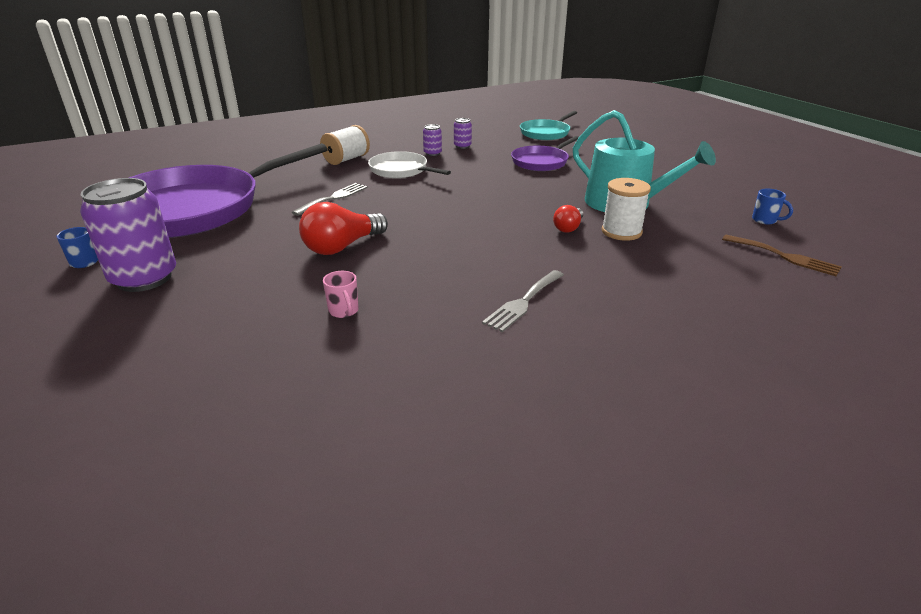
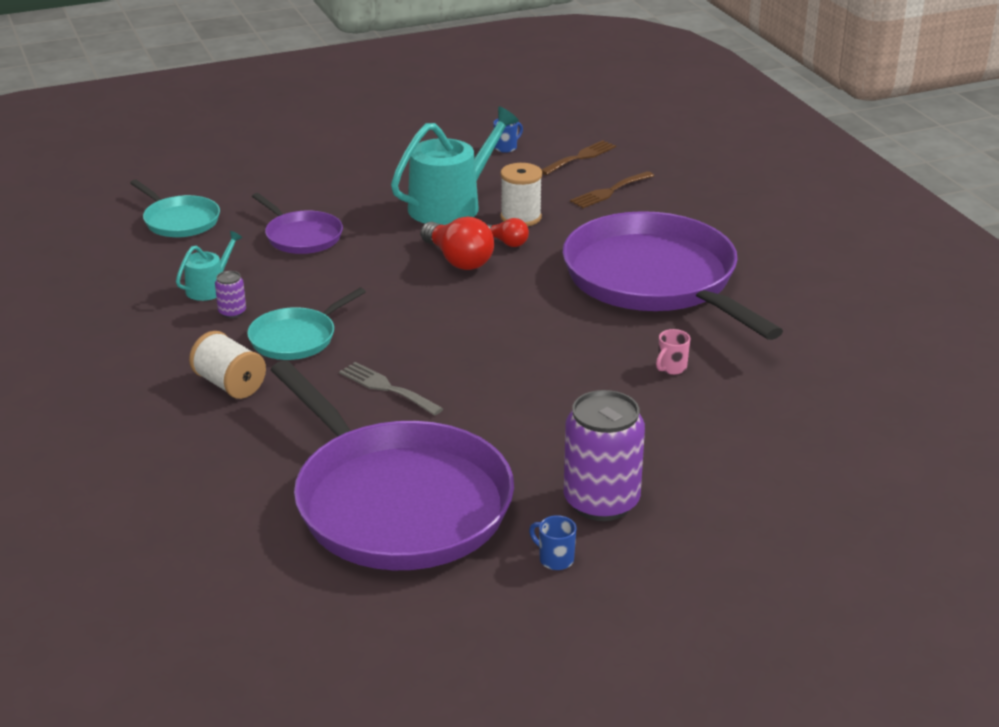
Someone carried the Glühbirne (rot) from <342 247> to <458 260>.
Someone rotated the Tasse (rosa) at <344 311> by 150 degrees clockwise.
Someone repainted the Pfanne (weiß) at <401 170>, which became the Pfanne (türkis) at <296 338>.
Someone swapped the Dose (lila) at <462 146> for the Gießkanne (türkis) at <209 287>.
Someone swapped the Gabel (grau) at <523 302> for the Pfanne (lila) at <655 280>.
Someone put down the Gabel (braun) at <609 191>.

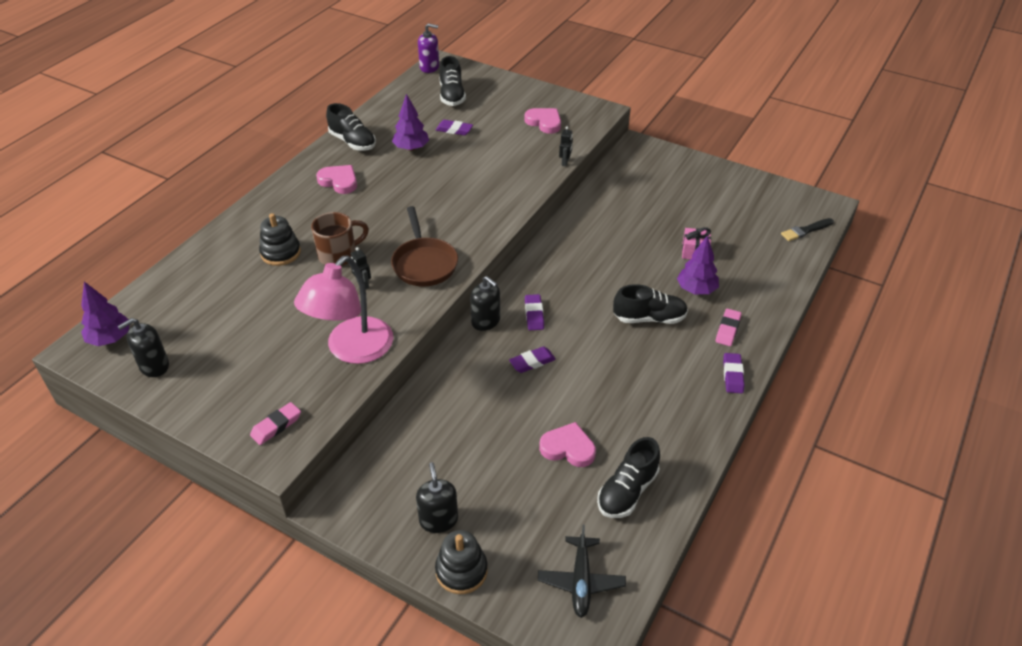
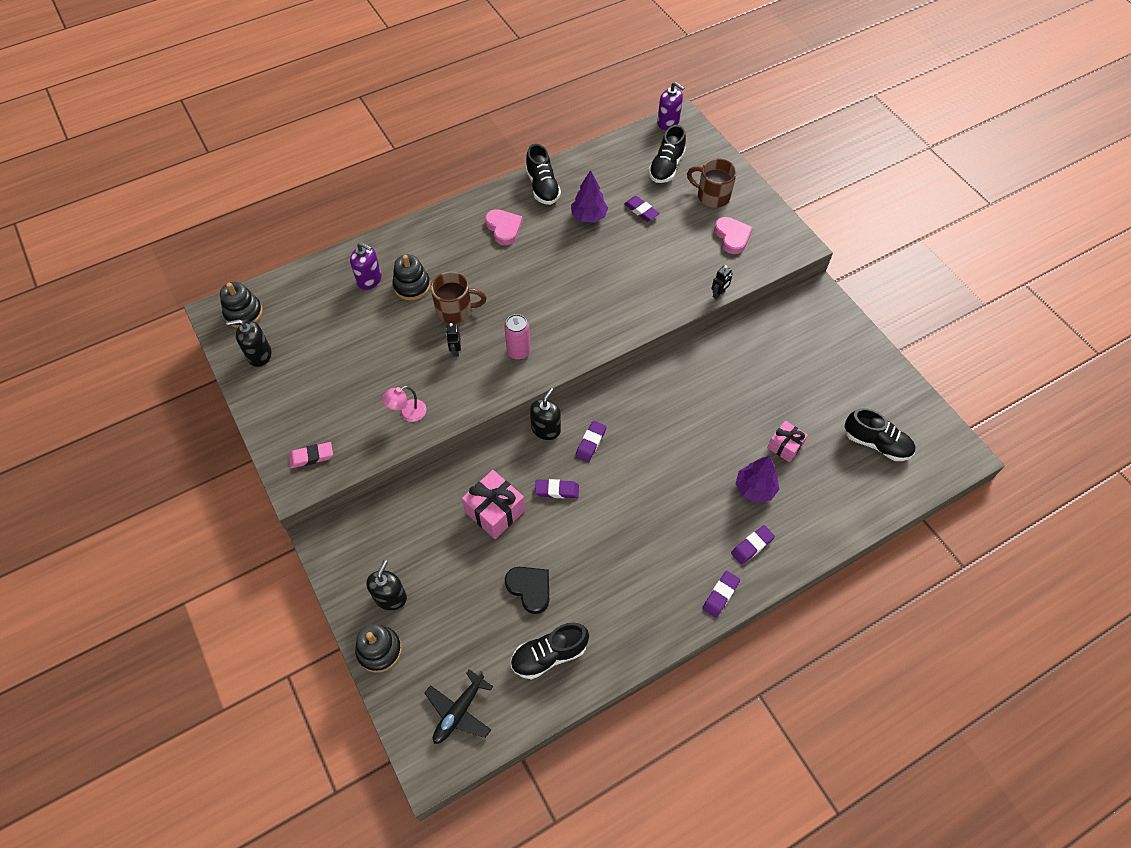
Someone swapped the Baum (lila) at <110 338> for the Stapelspielzeug (schwarz) at <244 313>.
Someone scaled the Lampe (rosa) at <352 350> by 0.44.
Someone swapped the Pfanne (braun) at <424 263> for the Dose (rosa) at <518 352>.
Someone rotated the Seifenspender (schwarz) at <486 321> by 135 degrees counterclockwise.
Someone repainted the Herz (rosa) at <568 448>, which became the Herz (schwarz) at <530 589>.
Someone carried the Schuh (schwarz) from <649 318> to <876 443>.
Someone repainted the Radiergummi (rosa) at <727 329>, which became the Radiergummi (lila) at <752 546>.
Someone took away the Pinsel (schwarz) at <805 230>.
Someone put down the Seifenspender (lila) at <369 279>.
Someone put down the Geschenk (rosa) at <495 511>.
Someone put down the Tasse (braun) at <712 196>.

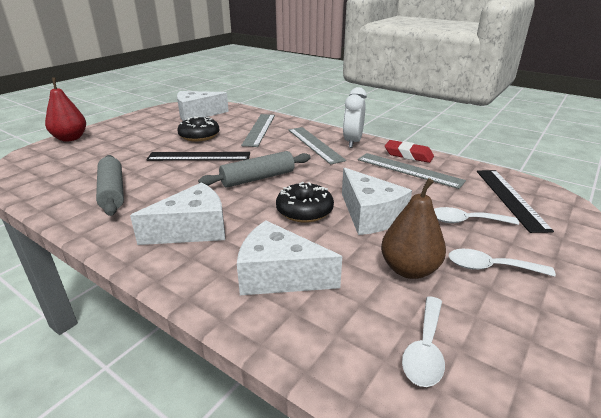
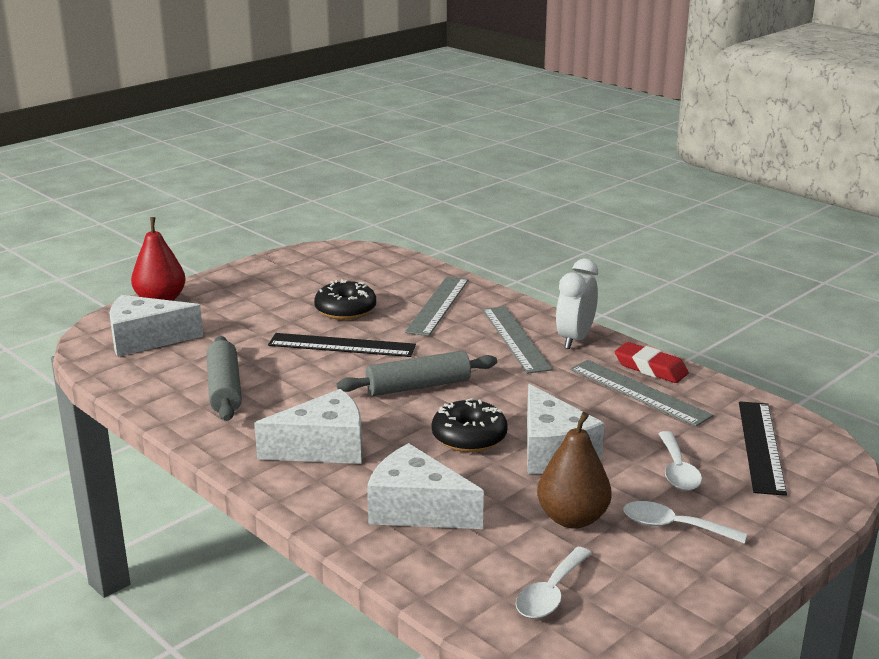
Someone carried the Käse (weiß) from <197 114> to <145 339>.
Someone rotated the Löffel (weiß) at <466 221> by 105 degrees counterclockwise.

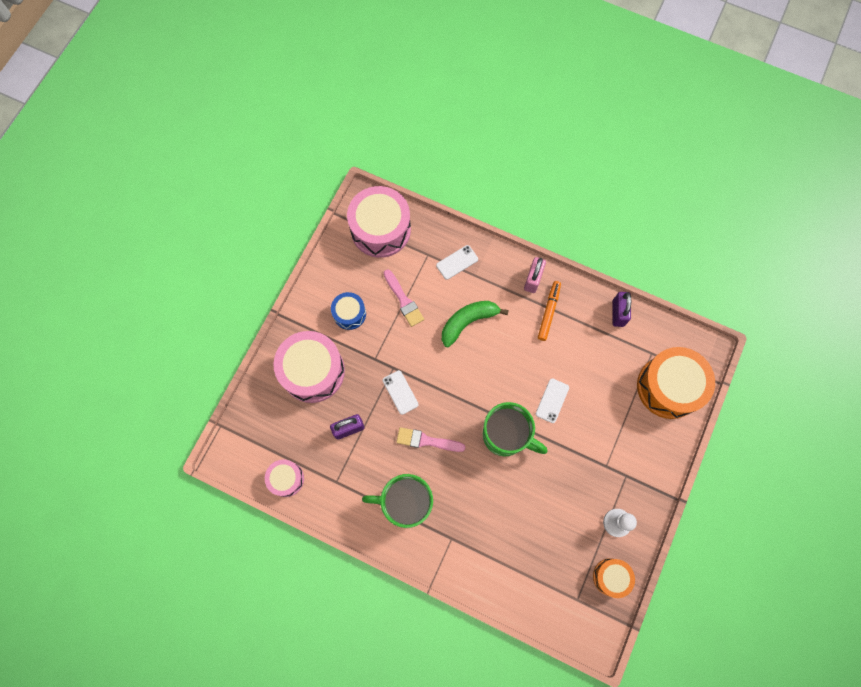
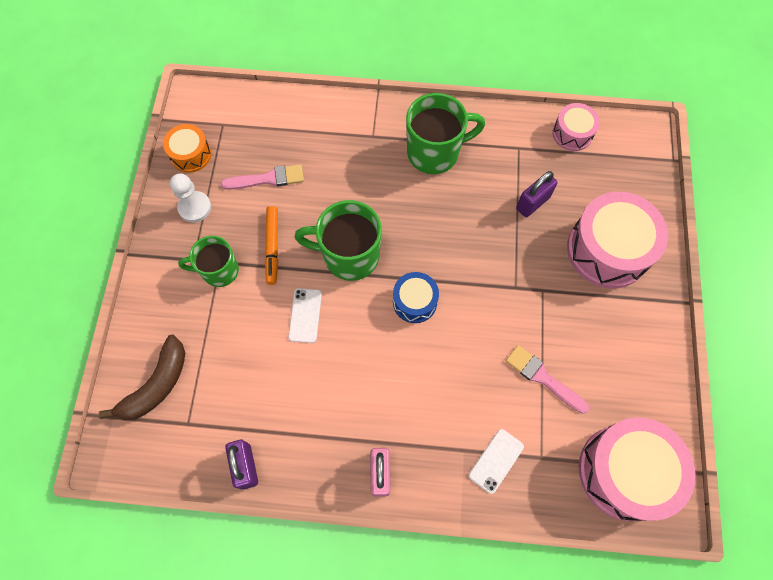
Someone carried the Trommel (blau) from <349 314> to <414 302>.
Someone took away the Handy (weiß) at <400 392>.
Someone carried the Pinsel (rosa) from <426 441> to <268 179>.
Someone took away the Banane (grün) at <468 322>.
Someone carried the Filzstift (orange) from <548 312> to <272 247>.
Someone swapped the Trommel (orange) at <669 387> for the Banane (braun) at <157 385>.
Someone put down the Tasse (grün) at <219 271>.

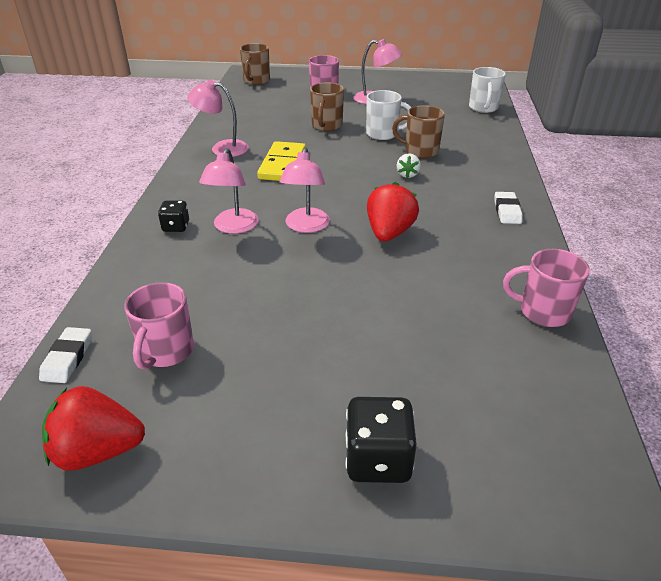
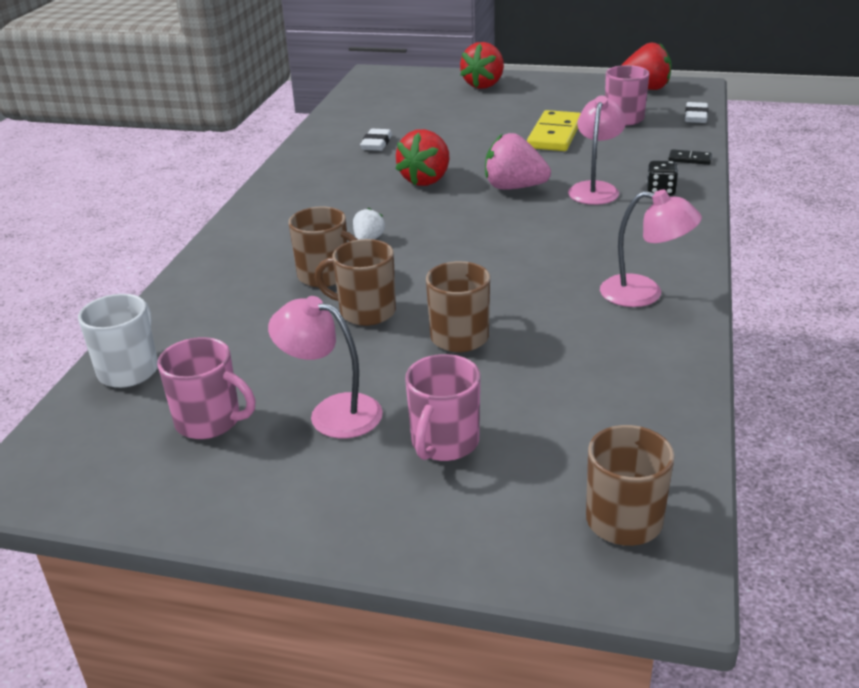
Someone carried the Dominostein (gelb) from <282 164> to <555 135>.
Someone swapped the Lampe (rosa) at <306 226> for the Erdbeere (rosa) at <514 187>.
Someone swapped the Spielwürfel (schwarz) at <378 459> for the Erdbeere (rot) at <484 85>.
Someone repainted the Tasse (weiß) at <383 134>, which became the Tasse (braun) at <365 312>.
Someone carried the Radiergummi (weiß) from <507 211> to <376 143>.
Someone carried the Tasse (rosa) from <543 311> to <210 421>.
Someone put down the Dominostein (schwarz) at <689 159>.

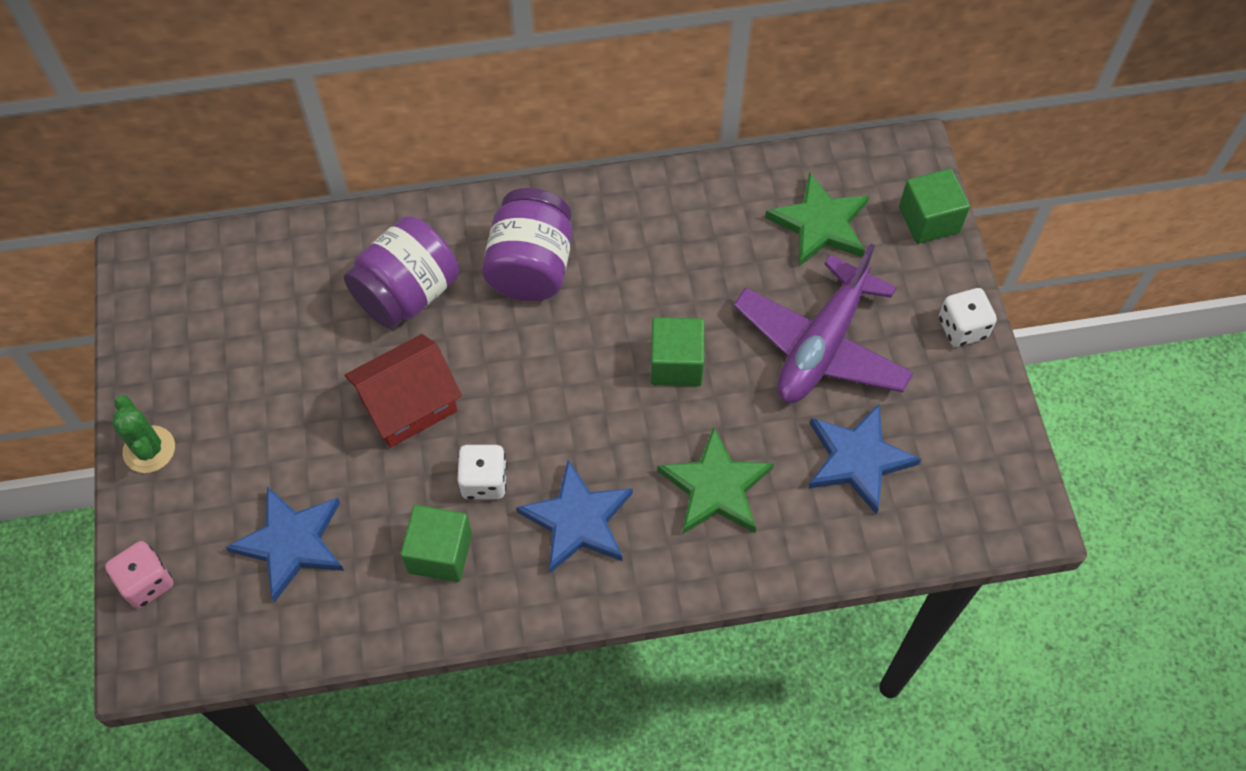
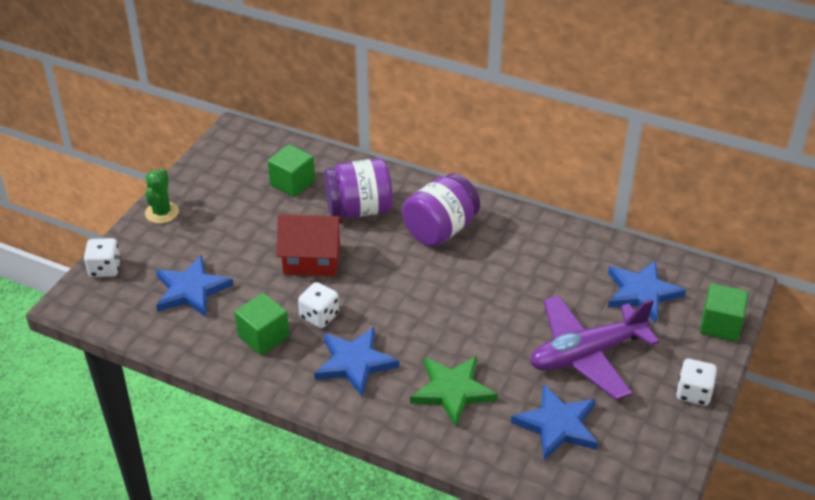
Someone repainted the Spielwürfel (rosa) at <147 582>, which became the Spielwürfel (weiß) at <105 269>.
Someone carried the Kubus (grün) from <676 364> to <292 183>.
Someone repainted the Stern (grün) at <820 224>, which became the Stern (blau) at <642 293>.

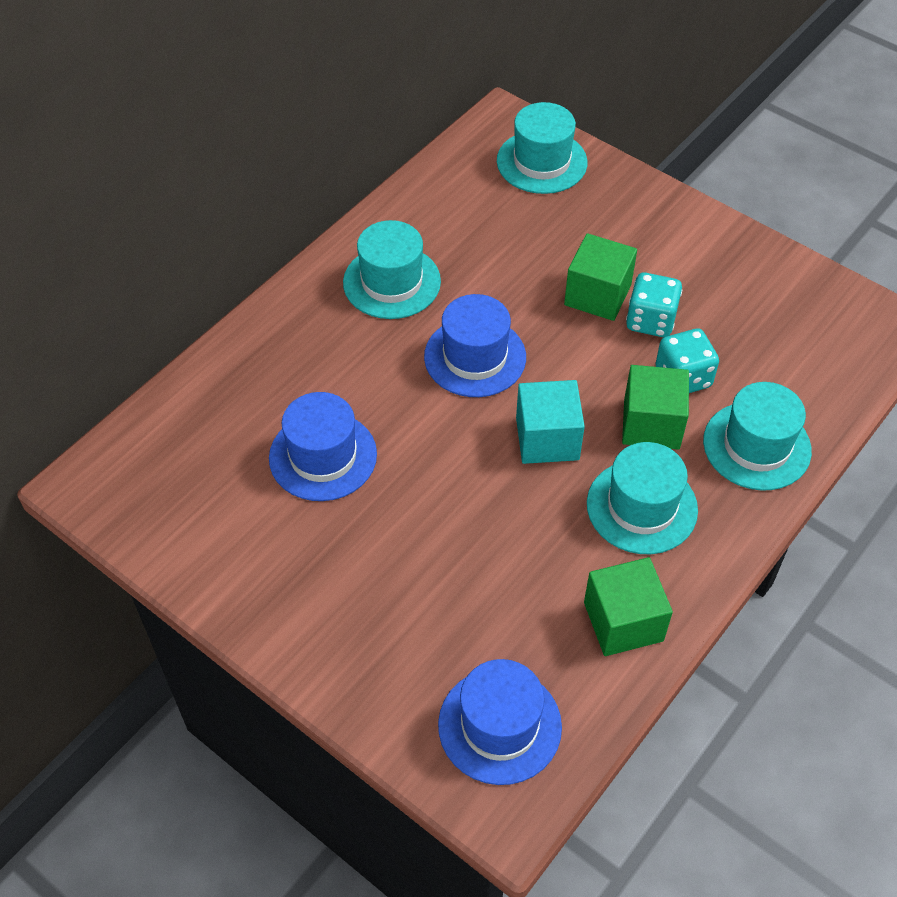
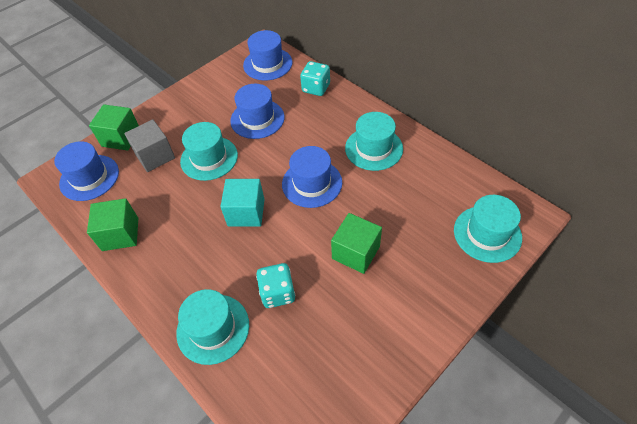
Someone carried the Hut (türkis) from <641 507> to <209 158>.
Someone carried the Kubus (grün) from <651 424> to <121 138>.
Someone carried the Spielwürfel (türkis) from <650 320> to <316 88>.
Someone put down the Kubus (grau) at <155 156>.
Someone put down the Hut (blau) at <267 64>.

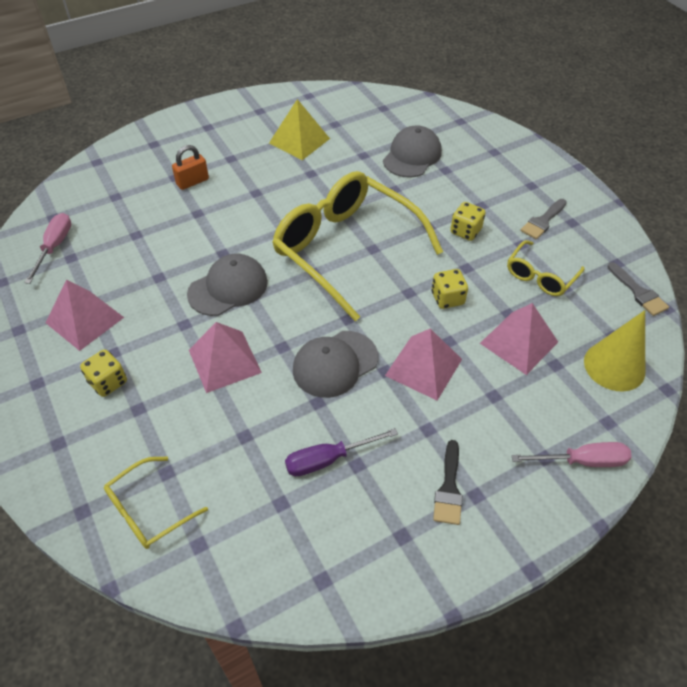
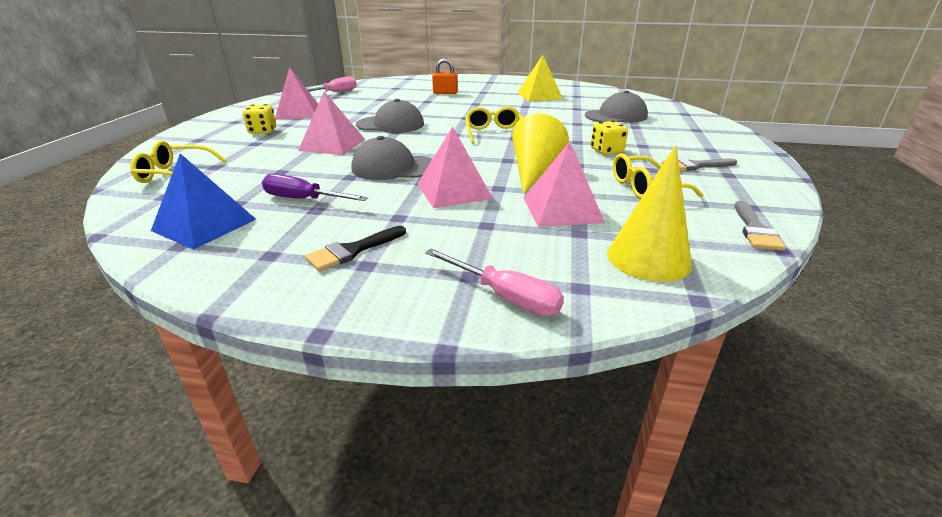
Someone scaled the Brille (gelb) at <346 249> by 0.47.
Someone swapped the Spielwürfel (gelb) at <447 298> for the Kegel (gelb) at <534 171>.
Someone put down the Pyramide (blau) at <204 224>.

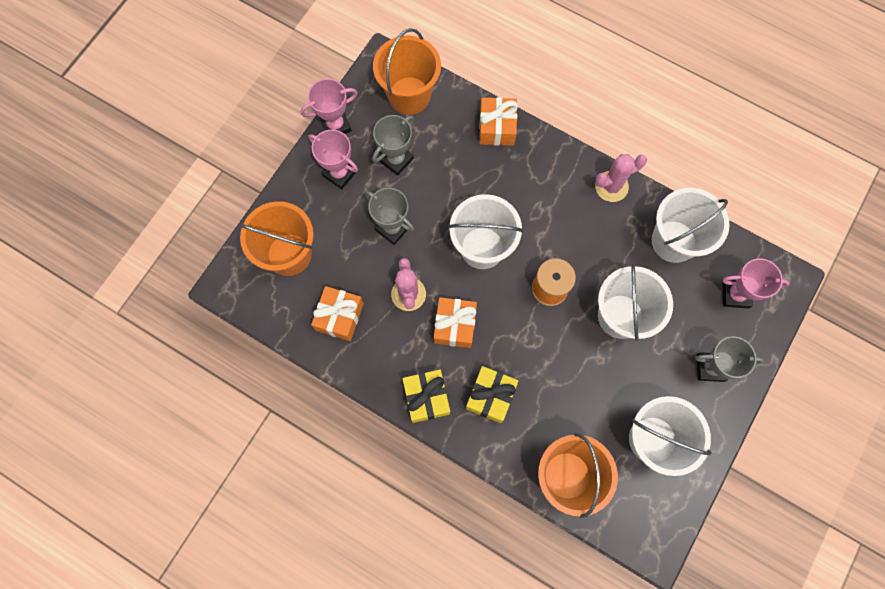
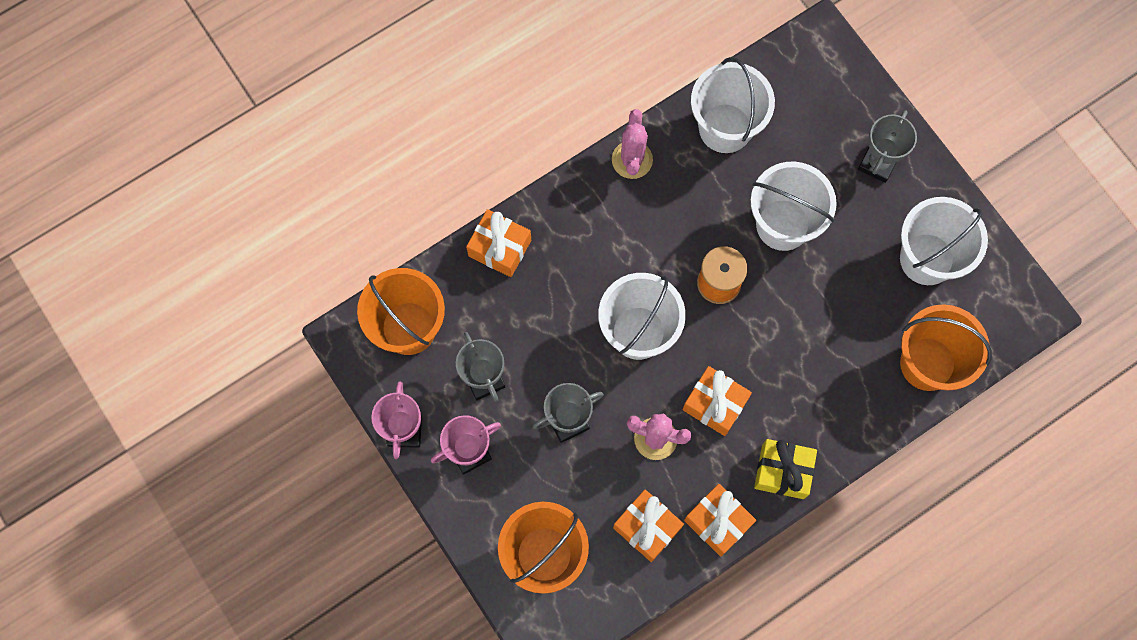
Someone took away the Geschenk (gelb) at <490 396>.
Someone took away the Pokal (rosa) at <735 295>.
Someone put down the Geschenk (orange) at <718 522>.

